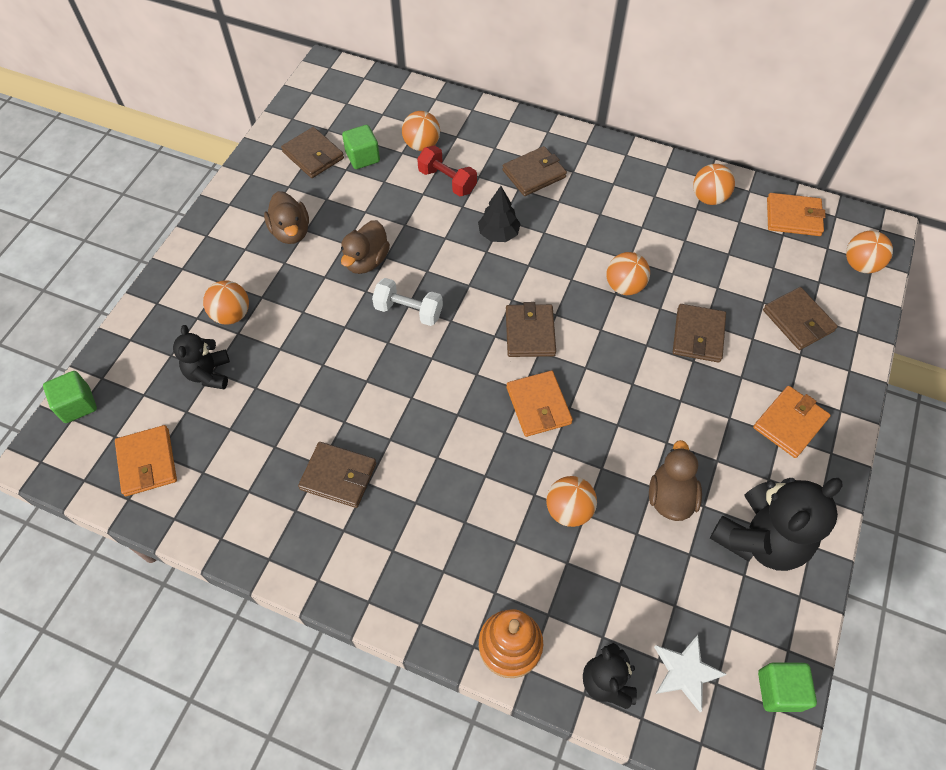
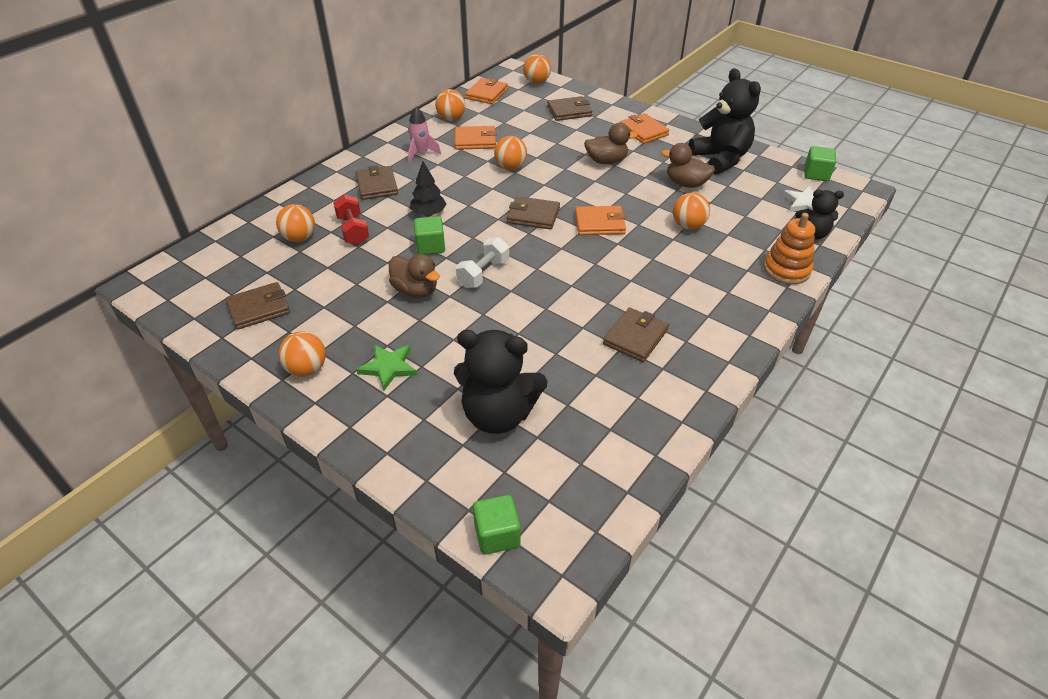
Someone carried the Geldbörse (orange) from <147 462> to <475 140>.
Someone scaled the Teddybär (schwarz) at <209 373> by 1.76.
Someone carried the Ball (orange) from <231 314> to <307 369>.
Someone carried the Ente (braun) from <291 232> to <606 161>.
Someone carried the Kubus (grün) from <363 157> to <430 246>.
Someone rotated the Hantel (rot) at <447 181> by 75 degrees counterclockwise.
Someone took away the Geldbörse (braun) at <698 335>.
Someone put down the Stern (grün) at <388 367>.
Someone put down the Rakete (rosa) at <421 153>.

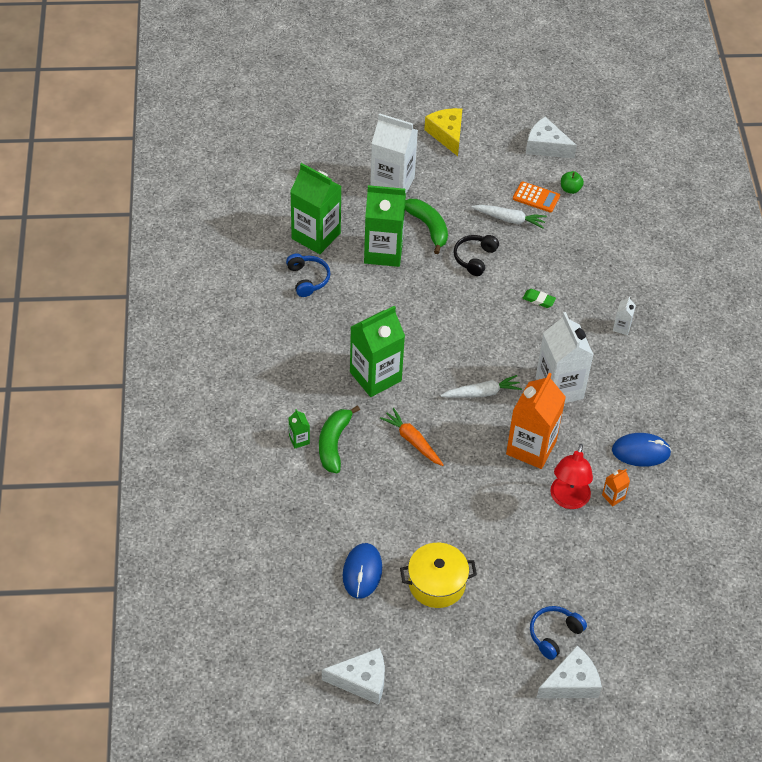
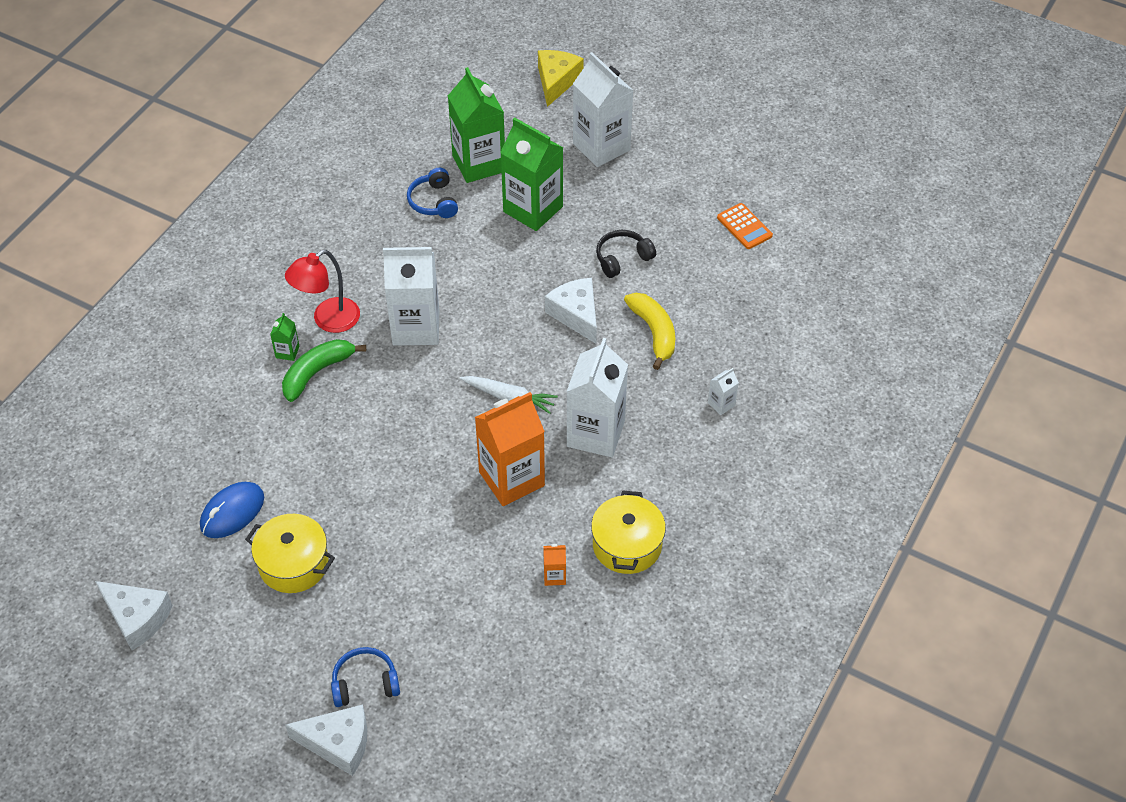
Someone rotated the Kopfhörer (blau) at <308 279> by 150 degrees clockwise.
Someone repainted the Getränkekarton (grün) at <375 376>, which became the Getränkekarton (weiß) at <416 327>.
Someone took away the Karotte (orange) at <412 441>.
Someone took away the Banane (grün) at <428 227>.
Someone carried the Käse (gelb) from <447 134> to <556 81>.
Someone took away the Karotte (weiß) at <509 219>.
Someone swapped the Radiergummi (grün) at <538 300> for the Banane (gelb) at <654 332>.
Someone carried the Käse (weiß) from <546 146> to <576 314>.
Someone carried the Lampe (rot) from <568 500> to <328 320>.
Someone took away the Apfel (grün) at <570 189>.
Someone swapped the Computermaus (blau) at <641 452> for the Kochtopf (gelb) at <627 545>.

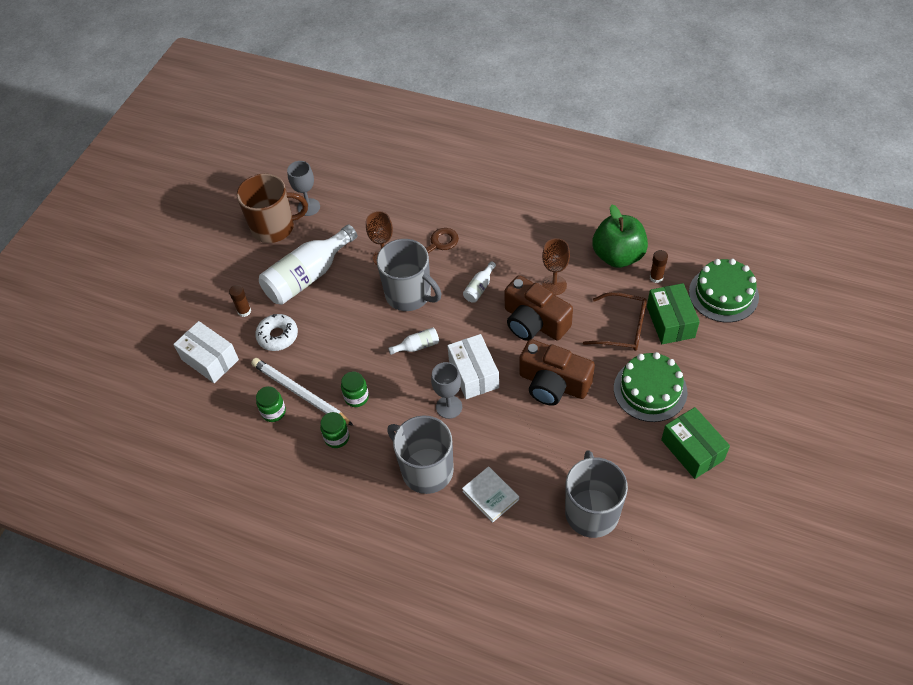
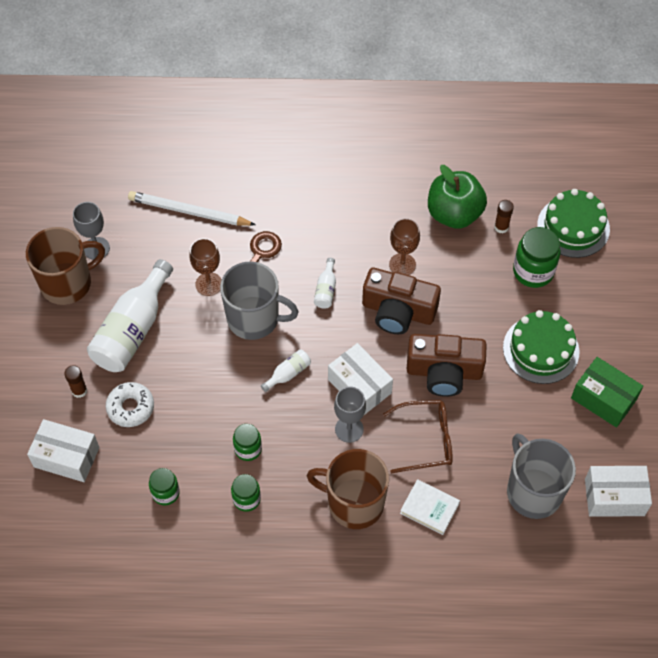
Someone carried the Bleistift (weiß) from <300 393> to <189 212>.
Someone repainted the Tasse (grau) at <426 470>, which became the Tasse (braun) at <354 503>.
Someone carried the Brille (braun) from <622 328> to <426 440>.
Someone swapped the Schachtel (grün) at <670 322> for the Einmachglas (grün) at <533 271>.
Someone put down the Schachtel (weiß) at <614 497>.

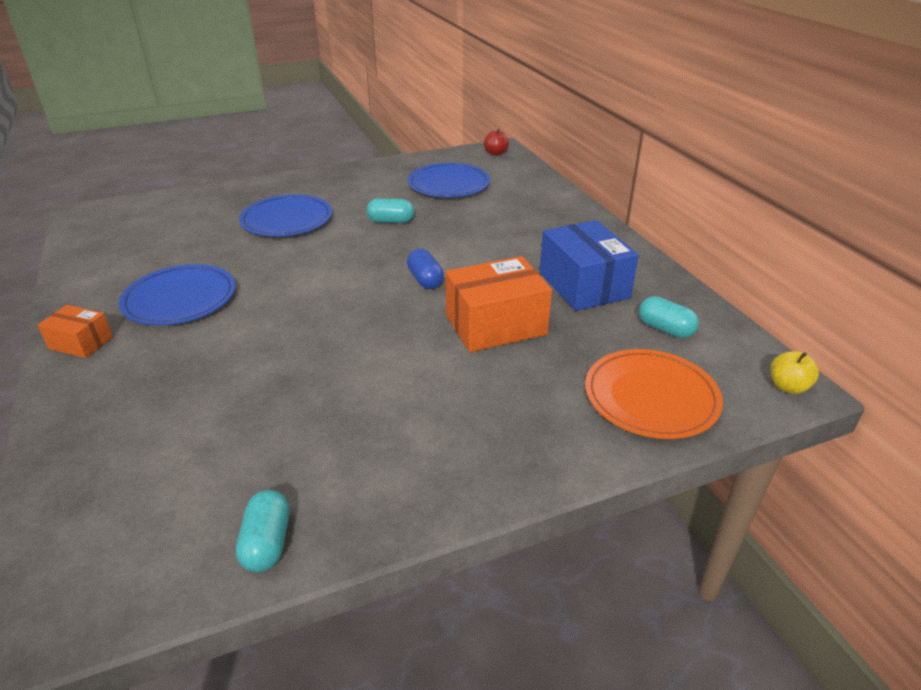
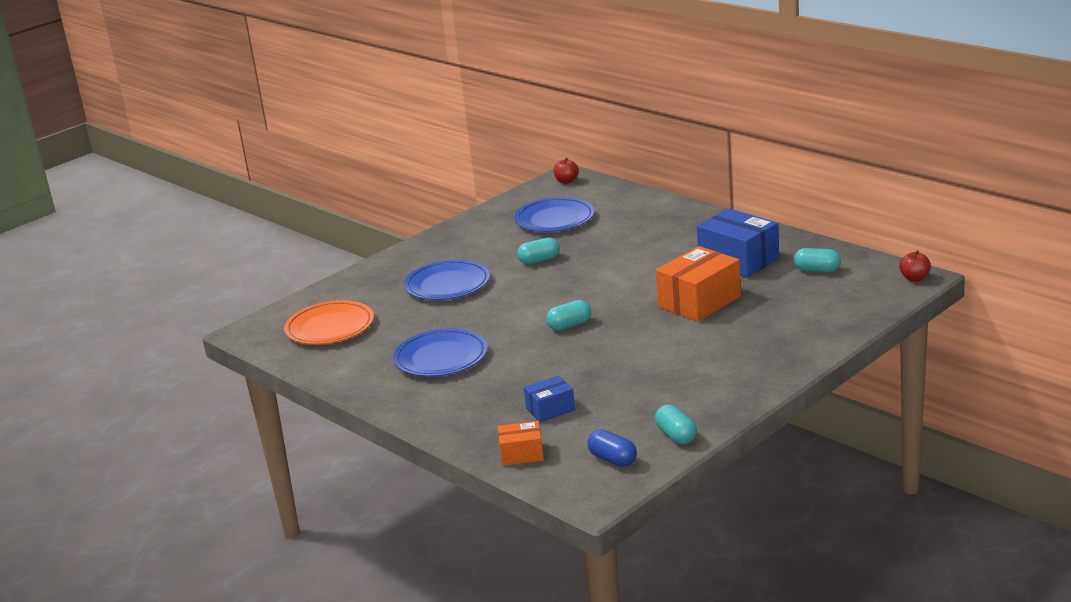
Someone carried the Schachtel (orange) from <81 343> to <522 454>.
Someone carried the Kapsel (blau) from <425 280> to <613 459>.
Someone carried the Teller (orange) from <651 397> to <330 327>.
Someone repainted the Apfel (gelb) at <788 387>, which became the Apfel (rot) at <914 278>.
Someone put down the Schachtel (blau) at <550 409>.
Someone put down the Kapsel (türkis) at <569 325>.

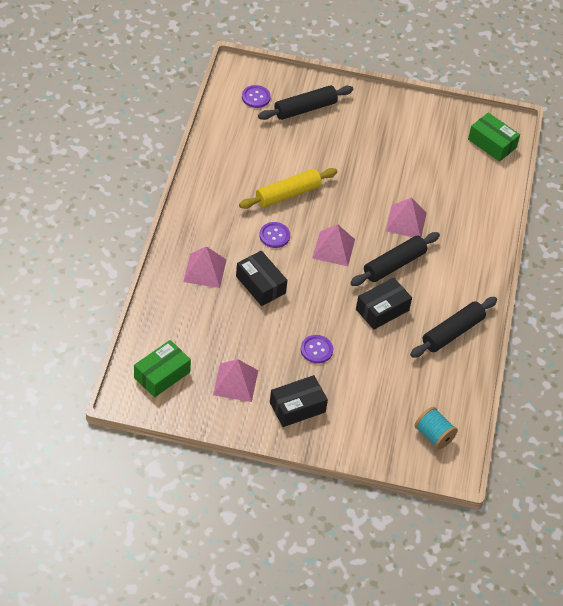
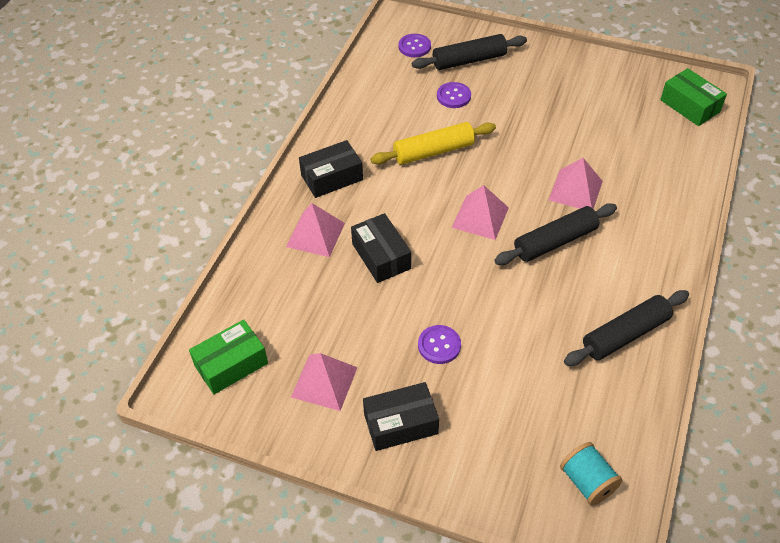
Someone carried the Knopf (lila) from <274 236> to <453 96>.
Someone carried the Schachtel (schwarz) from <382 310> to <332 177>.

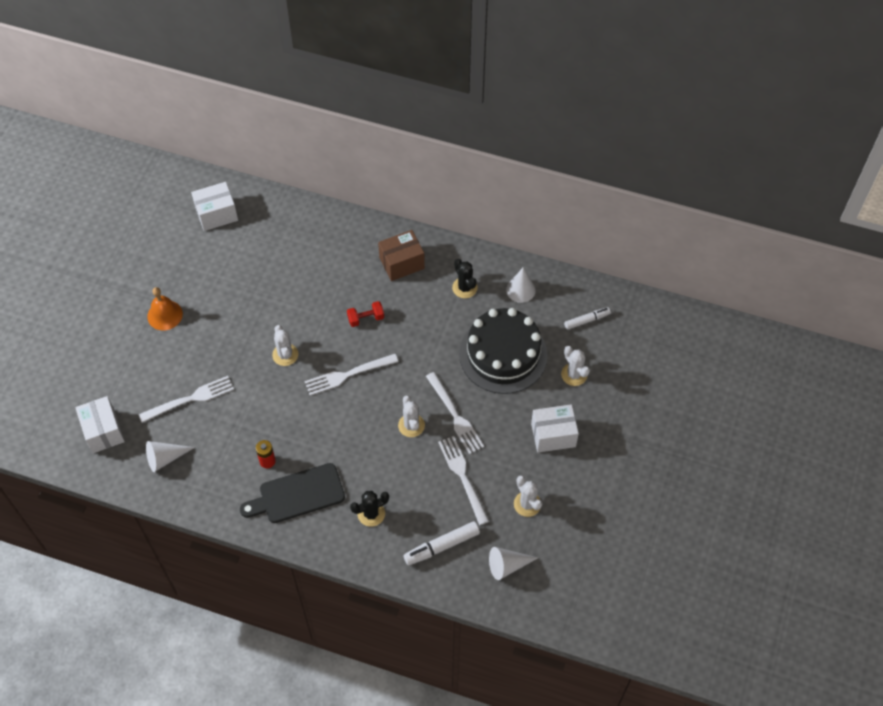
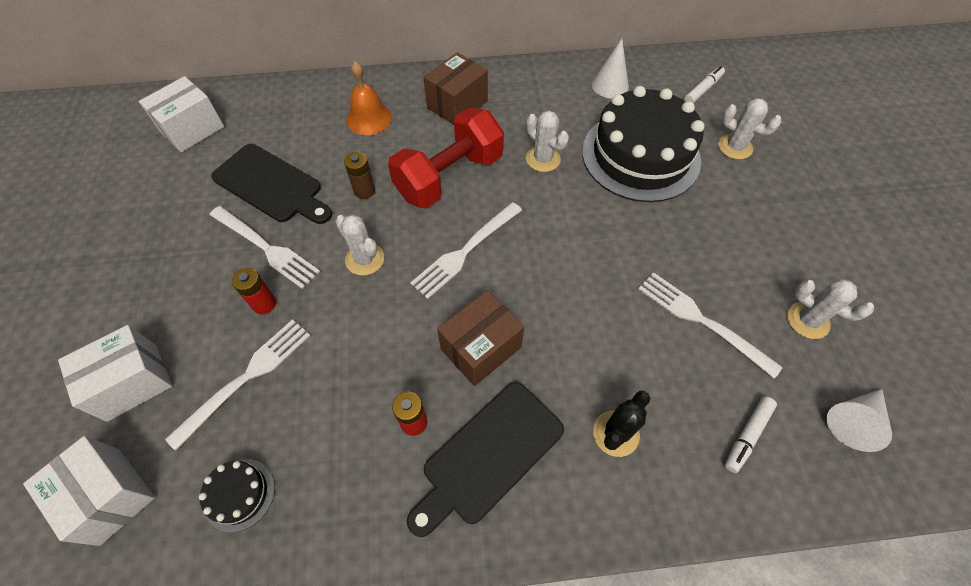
Someone swapped the Kegel (weiß) at <165 458> for the Kuchen (schwarz) at <239 494>.
Someone carried the Glocke (orange) from <165 315> to <369 118>.
Someone scaled the Hantel (rot) at <366 318> by 2.22.
Someone carried the Kaktus (weiß) from <411 425> to <543 159>.
Someone scaled the Filzstift (weiß) at <441 546> by 0.66.
Someone carried the Gabel (weiß) from <455 416> to <267 248>.
Someone took away the Kaktus (schwarz) at <464 288>.
Someone carried the Schachtel (weiß) from <553 435> to <132 382>.
Someone put down the Schneidebrett (schwarz) at <271 185>.
Someone put down the Batterie (rot) at <264 304>.
Someone put down the Batterie (braun) at <364 191>.
Someone put down the Schachtel (braun) at <481 348>.

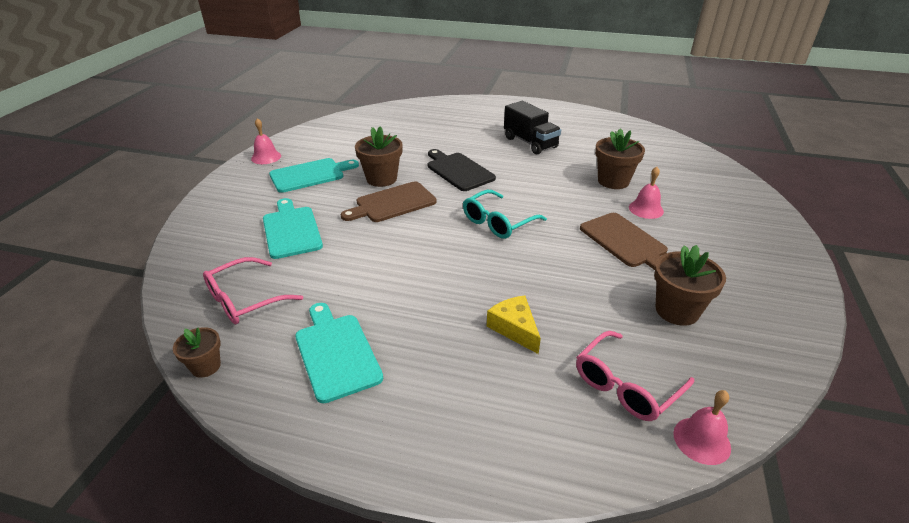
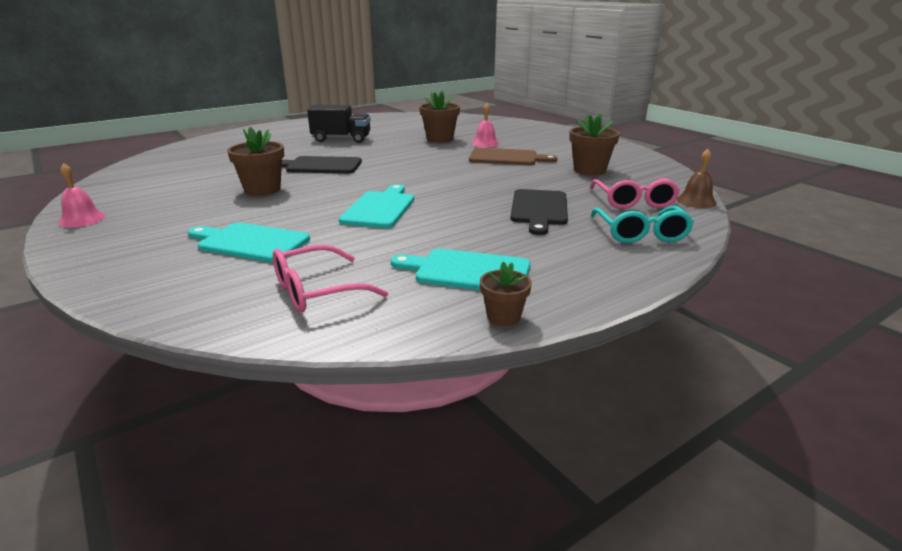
Someone carried the Blumentopf (braun) from <206 366> to <503 317>.
Someone rotated the Brille (rosa) at <245 300> by 60 degrees clockwise.
Someone carried the Schneidebrett (türkis) from <310 175> to <379 208>.
Someone took away the Schneidebrett (braun) at <392 203>.
Someone carried the Brille (türkis) from <498 222> to <641 233>.
Someone swapped the Käse (gelb) at <514 328> for the Schneidebrett (schwarz) at <539 209>.
Someone repainted the Glocke (rosa) at <701 440>, which became the Glocke (braun) at <696 201>.

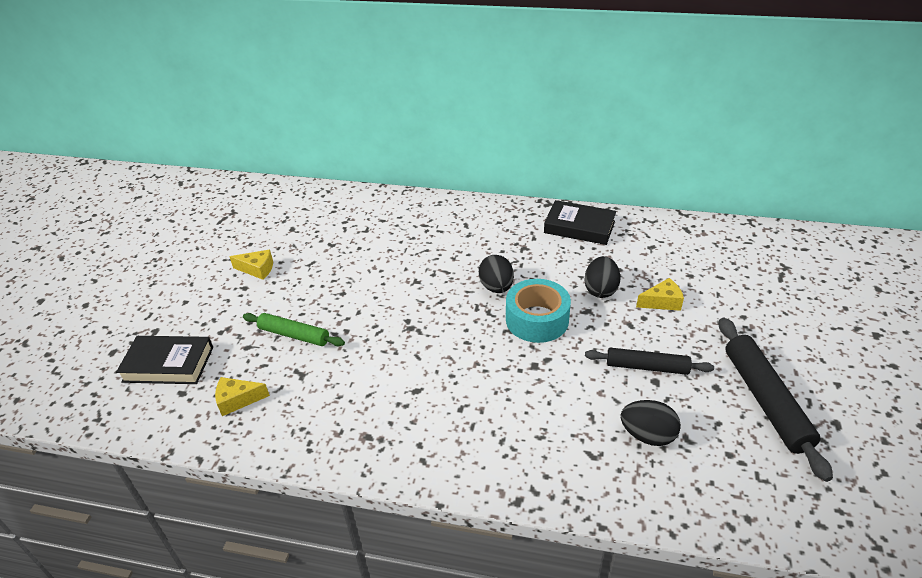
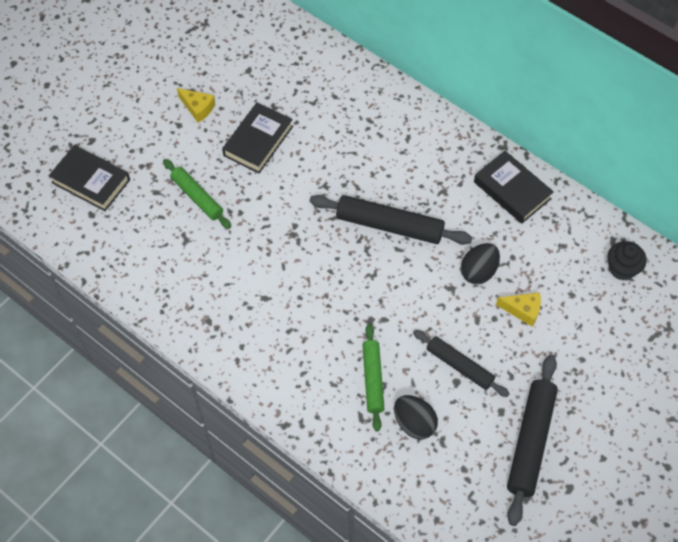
Someone took away the Käse (gelb) at <237 400>.
Someone swapped the Ei (schwarz) at <496 287> for the Nudelholz (schwarz) at <389 225>.
Someone took away the Klebeband (türkis) at <537 320>.
Someone put down the Buch (schwarz) at <258 141>.
Someone put down the Nudelholz (grün) at <373 379>.
Someone put down the Muffin (schwarz) at <622 268>.

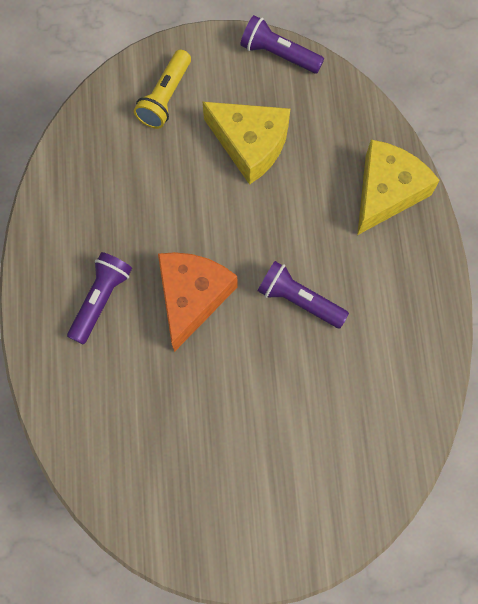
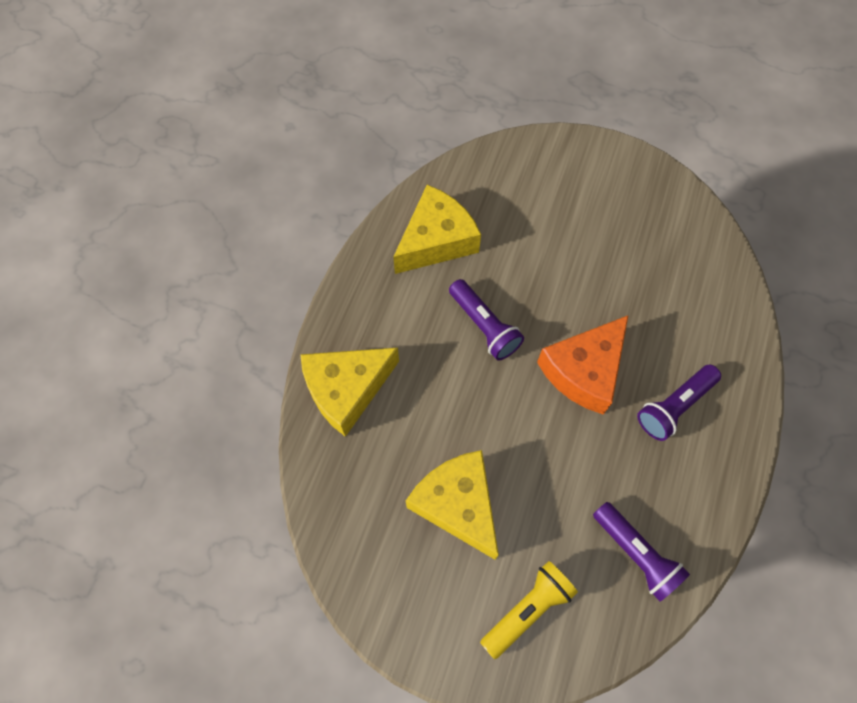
Someone carried the Taschenlampe (lila) from <279 54> to <636 554>.
Someone put down the Käse (gelb) at <436 240>.

